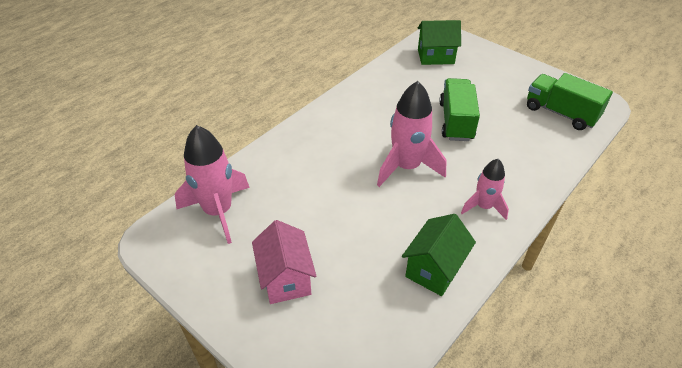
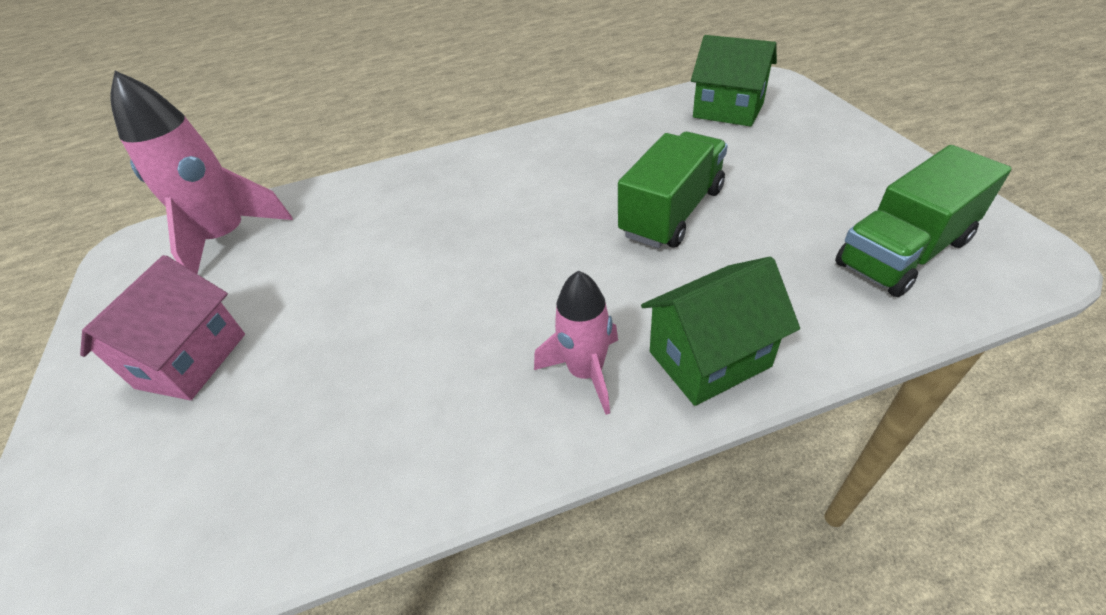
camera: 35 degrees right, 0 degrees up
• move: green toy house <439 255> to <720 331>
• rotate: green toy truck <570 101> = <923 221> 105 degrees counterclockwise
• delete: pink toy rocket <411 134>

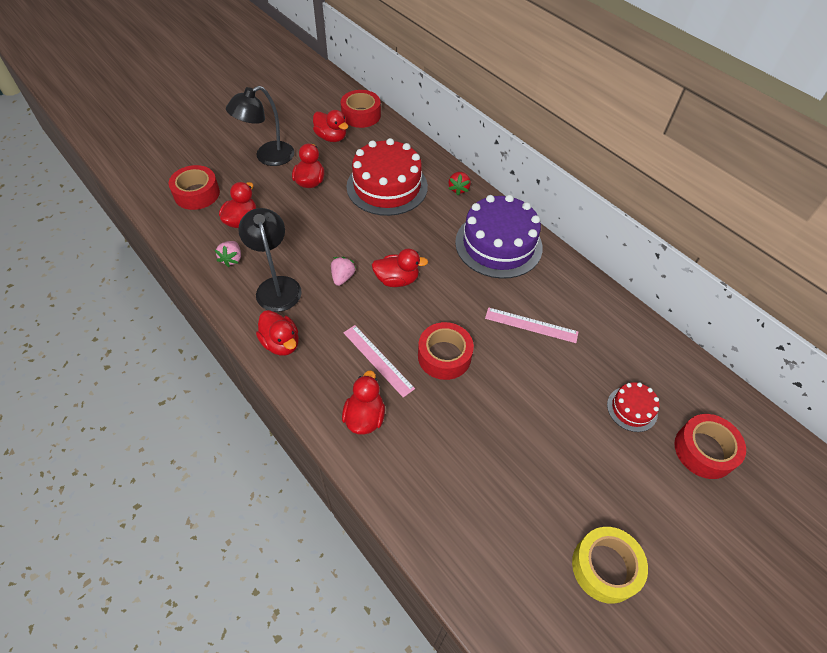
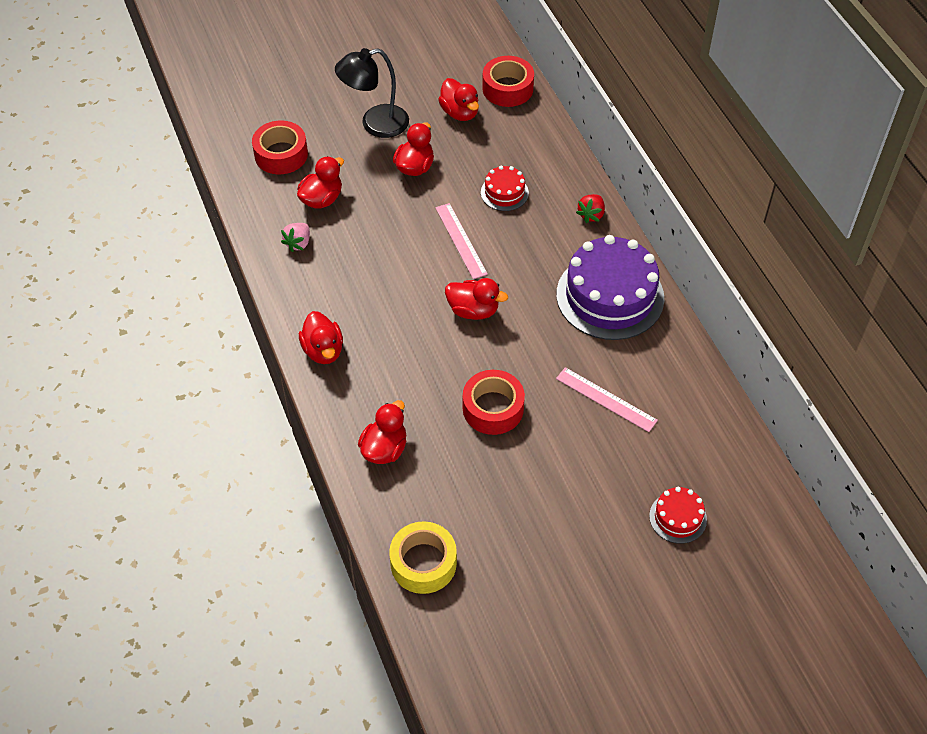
camera: 20 degrees right, 0 degrees up
• move: yellow roll of tape <610 565> to <423 557>
• move: pink straightedge <379 361> to <461 241>
• resize: red layer cake <387 177> = <505 188> x0.47
• delete: jet-black desk lamp <270 260>
• delete: pink strawberry <343 271>
• delete: red roll of tape <710 446>

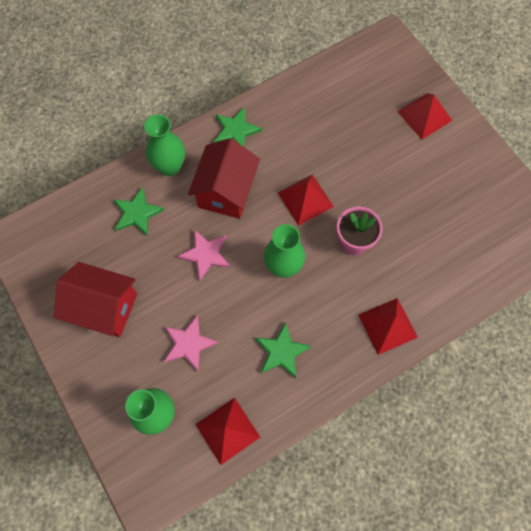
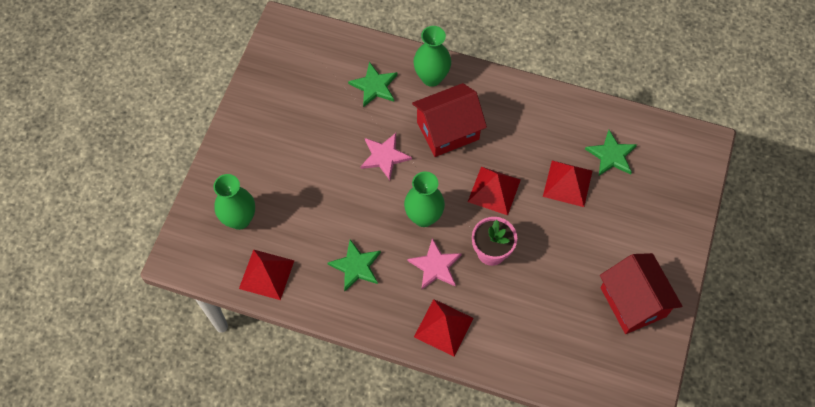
camera: 50 degrees right, 5 degrees down
• move: pink star shape <191 343> to <434 263>
• move: red pyramid <424 116> to <567 184>
• move: green star shape <238 127> to <611 153>
• move: red toy house <95 299> to <641 293>

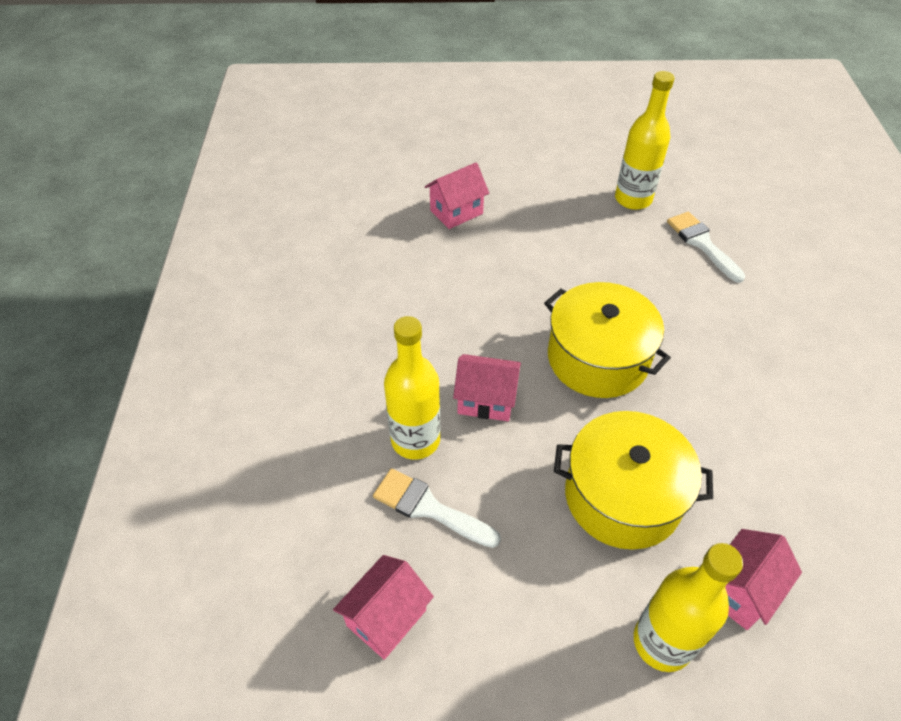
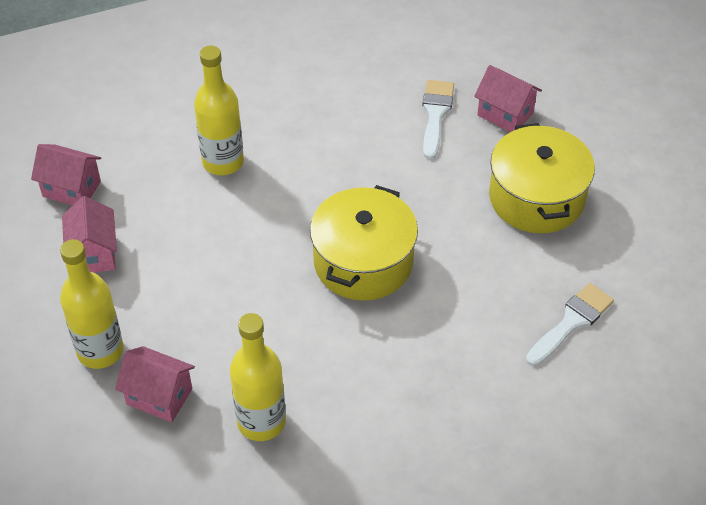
camera: 70 degrees right, 0 degrees up
• move: pink toy house <487 387> to <89 234>
• move: yellow flask <645 140> to <258 377>
• move: snow-white paint brush <437 508> to <438 119>
• move: yellow cooking pot <633 480> to <542 178>

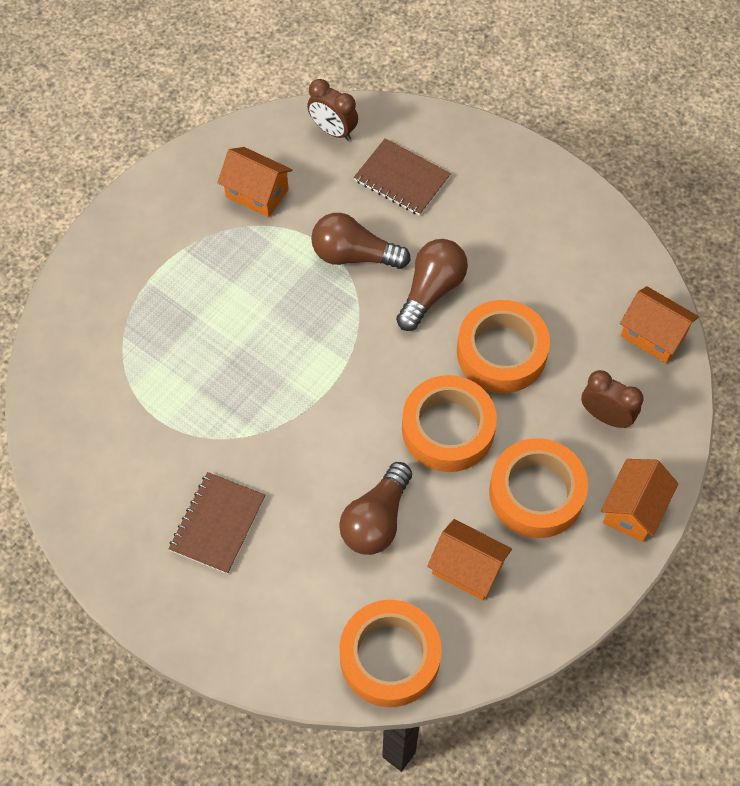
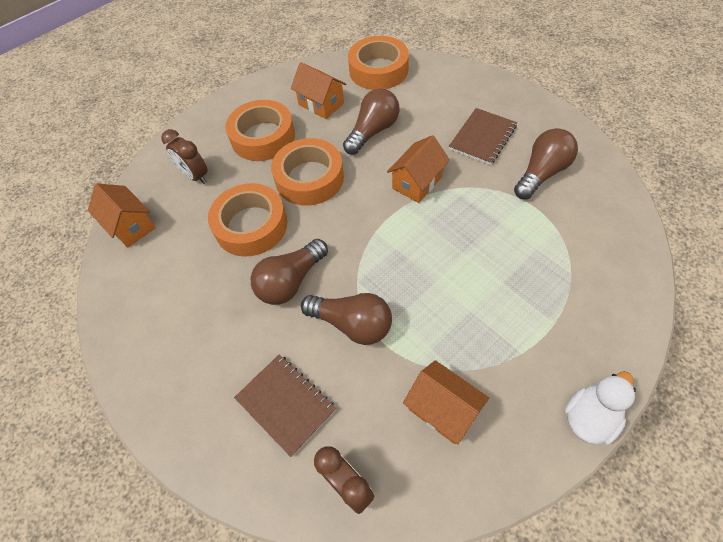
camera: 165 degrees left, 5 degrees down
• move: orange-coloured toy house <640 500> to <418 169>
• insert: brown light bulb <546 164>
• insert: snow-white toy duck <600 408>

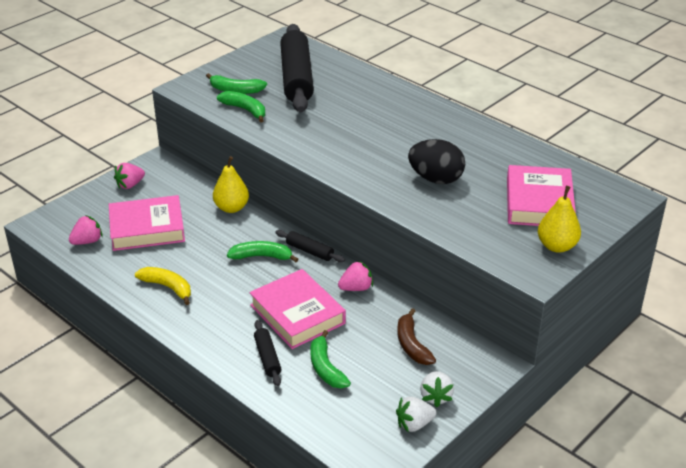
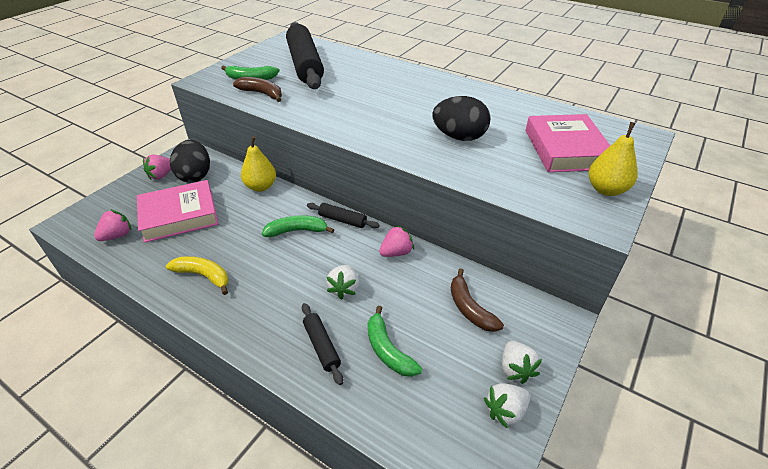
camera: 10 degrees left, 5 degrees up
• insert: jet-black egg shape <190 161>
• recolor: green toy banana <241 107> to brown toy banana <257 89>
• replace: pink book <297 309> to snow-white strawberry <342 282>

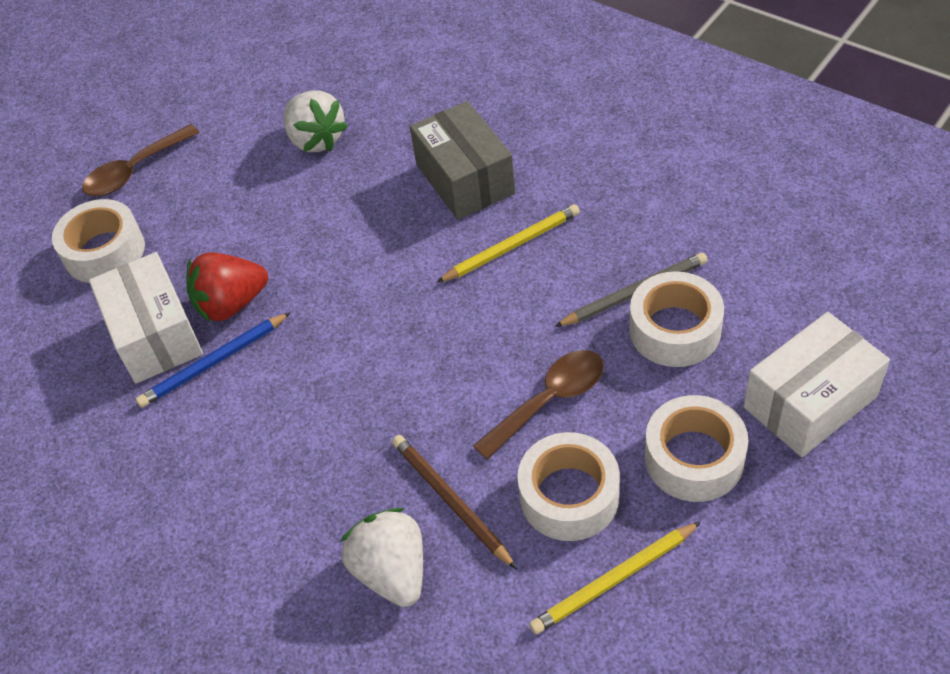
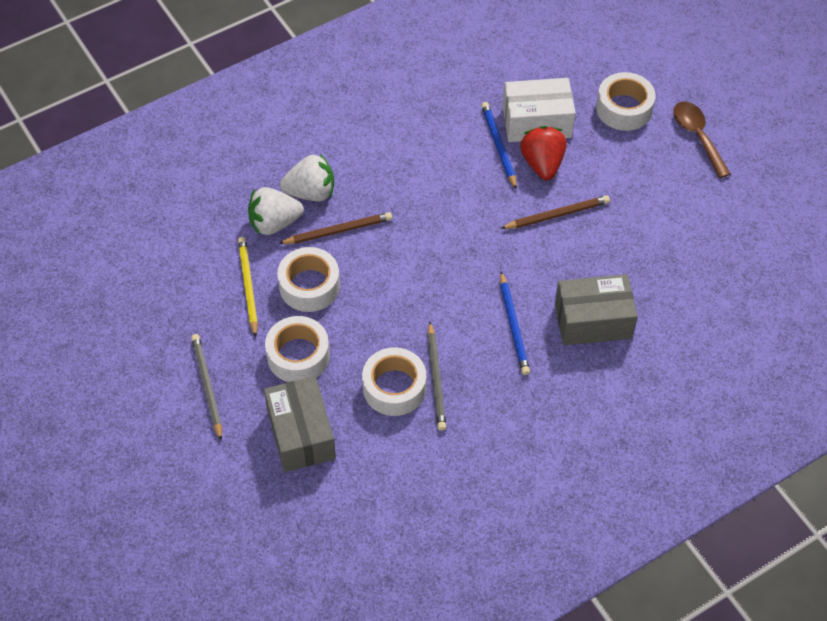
camera: 105 degrees right, 5 degrees up
• insert: ash-grey wooden pencil <206 387>
• move: snow-white strawberry <316 121> to <276 211>
• recolor: snow-white parcel <817 384> to ash-grey parcel <300 424>
• insert: brown wooden pencil <555 212>
• recolor: yellow wooden pencil <508 243> to blue wooden pencil <515 323>
• delete: brown teaspoon <538 405>

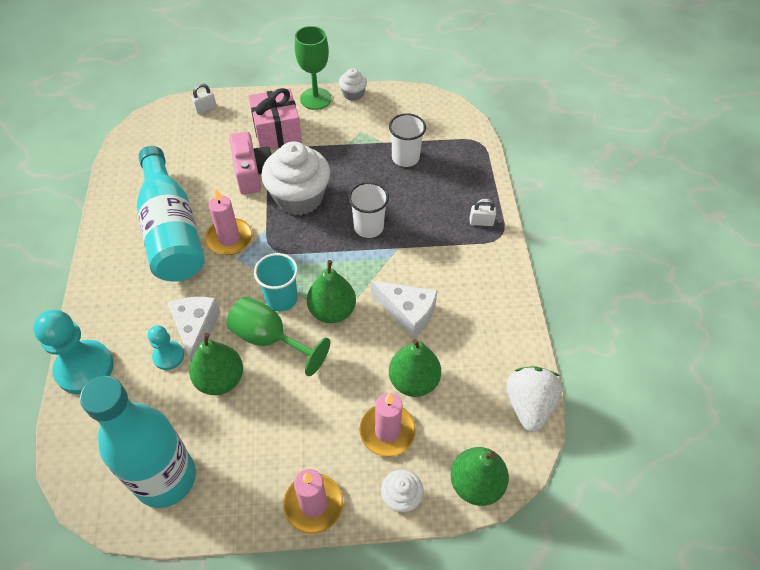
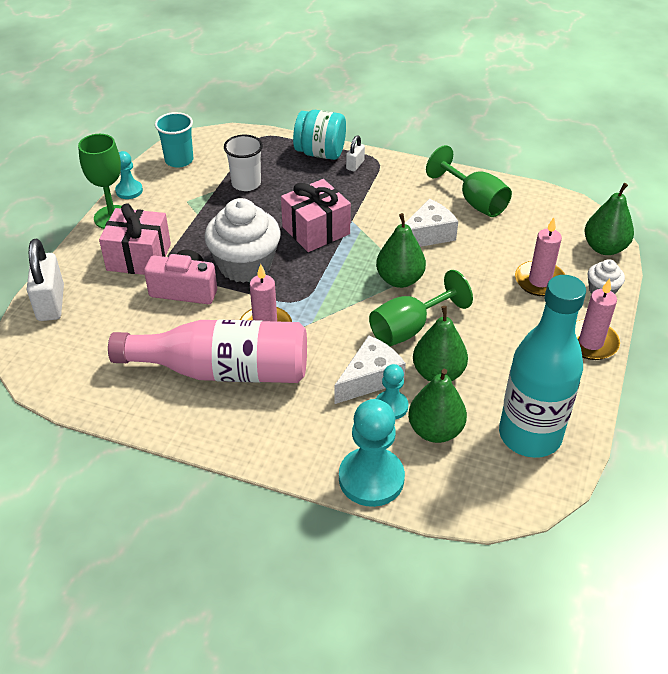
camera: 65 degrees left, 10 degrees down
• resize: snow-white lock <204 98> = <45 280> x1.97
• recolor: aqua flask <171 214> to pink flask <207 351>
• replace: snow-white cupcake <353 84> to aqua chess pawn <129 175>
• move: aqua cup <276 282> to <174 140>
• replace: snow-white cup <368 210> to pink wrapped gift <316 215>
• insert: aqua jar <319 135>
• rotate: snow-white piece of cheese <194 329> = <370 369> 120 degrees clockwise
• move: green toy pear <415 368> to <437 406>
• insert: green goblet <469 181>
• delete: snow-white strawberry <534 399>

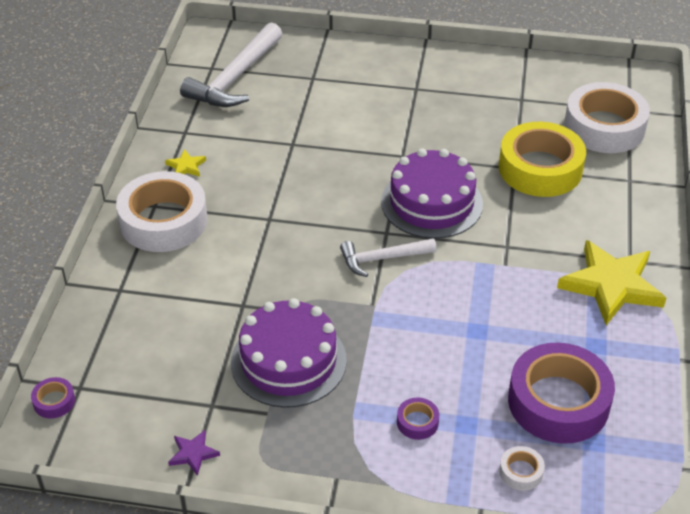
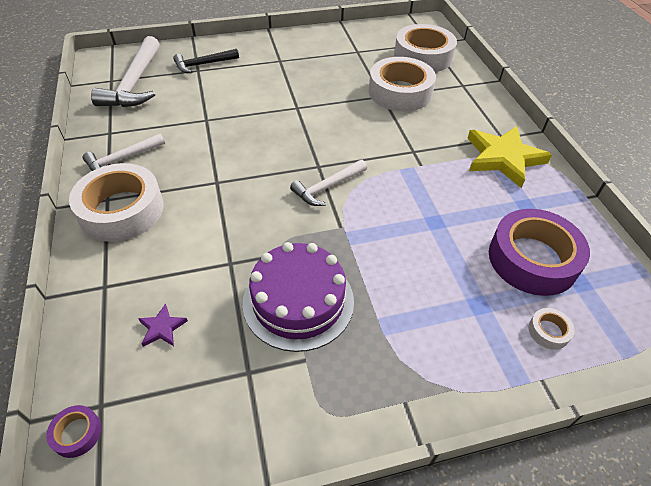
camera: 25 degrees left, 5 degrees up
• replace: yellow star shape <185 163> to snow-white carpenter's hammer <124 152>
• move: violet star shape <194 453> to <163 325>
• insert: jet-black carpenter's hammer <206 61>
• recolor: yellow roll of tape <542 159> to snow-white roll of tape <402 84>
• delete: violet layer cake <432 193>
• delete: violet roll of tape <418 418>

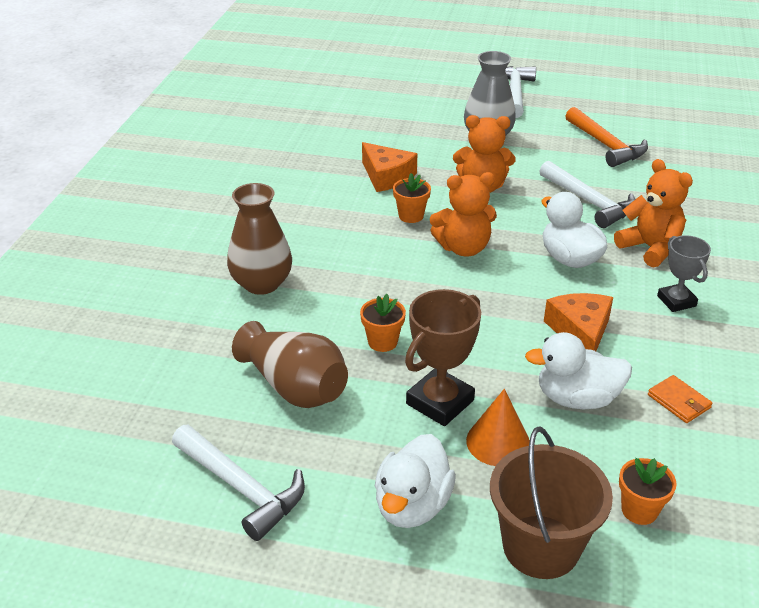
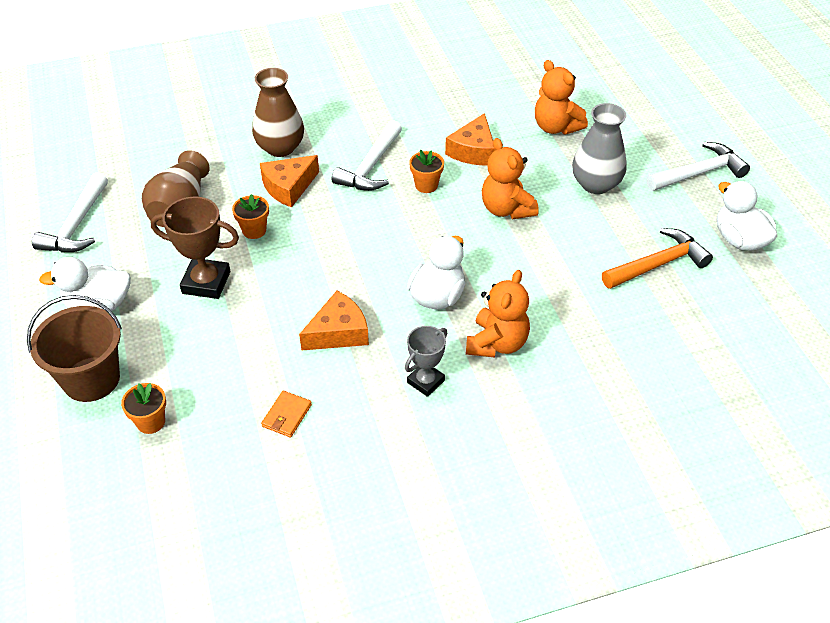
camera: 60 degrees right, 10 degrees up
• insert: orange-coloured piece of cheese <289 181>
• move: snow-white carpenter's hammer <587 194> to <367 155>
• move: orange-coloured teddy bear <463 214> to <561 97>
• rotate: orange-coloured carpenter's hammer <606 137> = <657 258> 150 degrees counterclockwise
• move: snow-white toy duck <578 370> to <747 216>
• delete: orange-coloured cone shape <498 427>

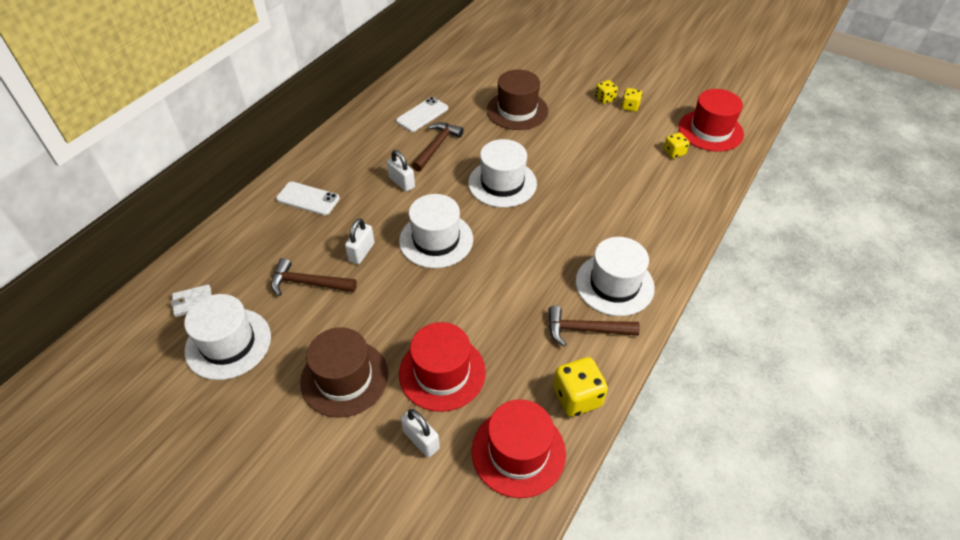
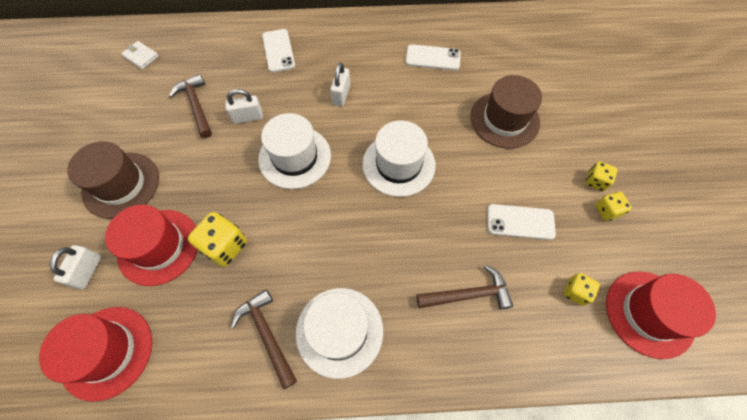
camera: 55 degrees right, 15 degrees up
• move: yellow die <580 387> to <217 239>
• move: brown carpenter's hammer <438 147> to <464 287>
• insert: snow-white phone <521 222>
• delete: snow-white hat <227 337>

